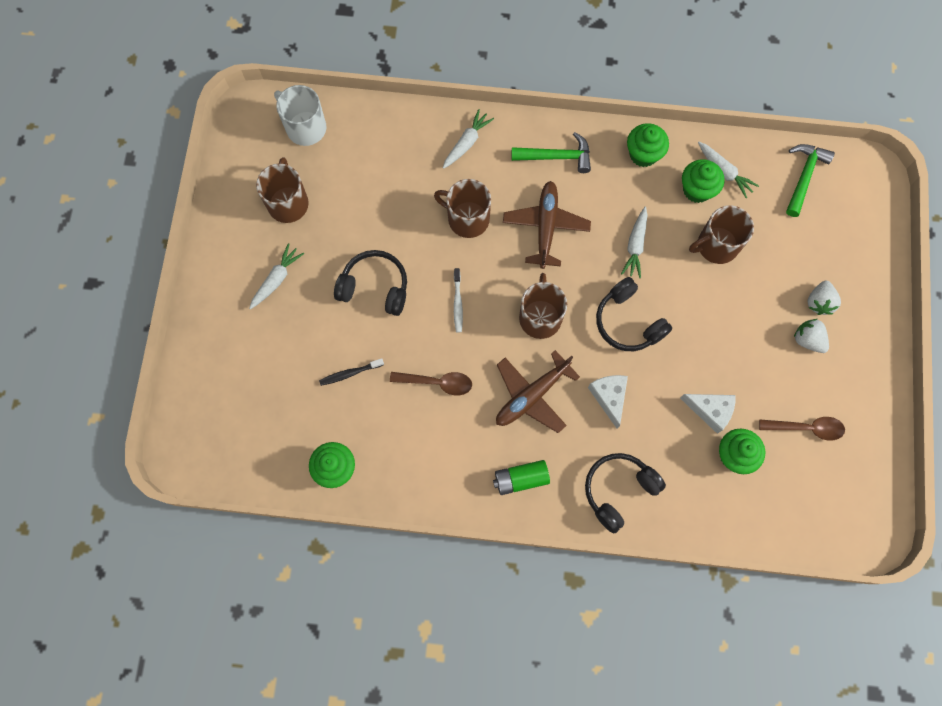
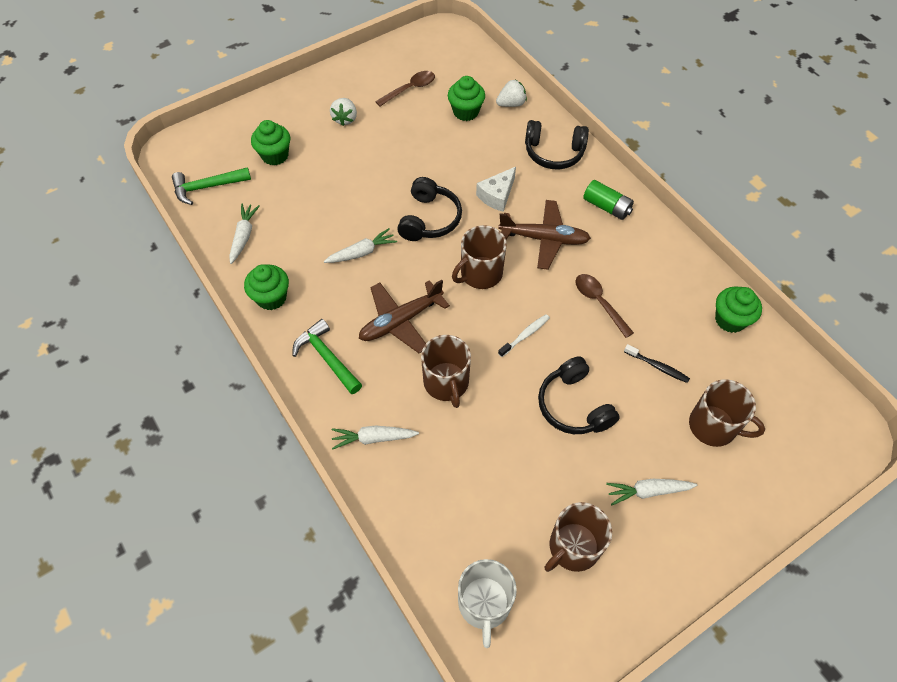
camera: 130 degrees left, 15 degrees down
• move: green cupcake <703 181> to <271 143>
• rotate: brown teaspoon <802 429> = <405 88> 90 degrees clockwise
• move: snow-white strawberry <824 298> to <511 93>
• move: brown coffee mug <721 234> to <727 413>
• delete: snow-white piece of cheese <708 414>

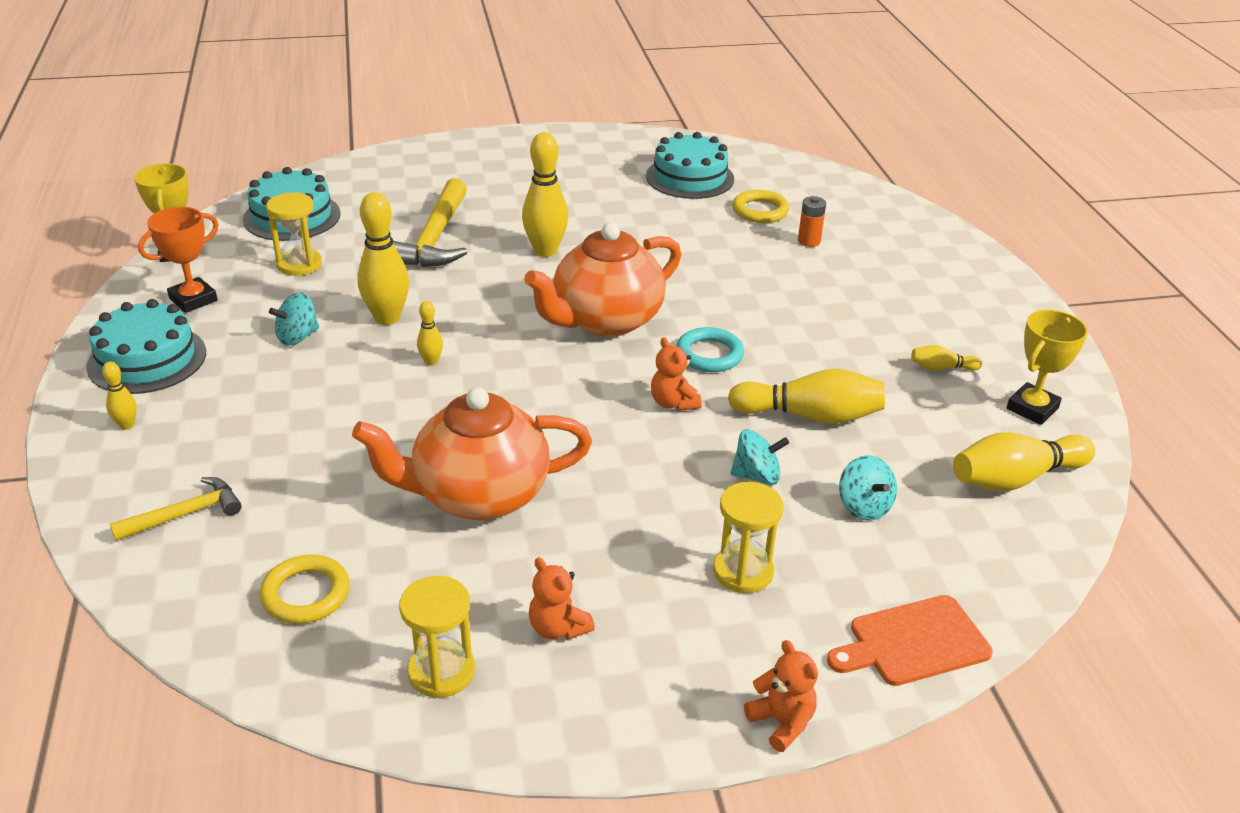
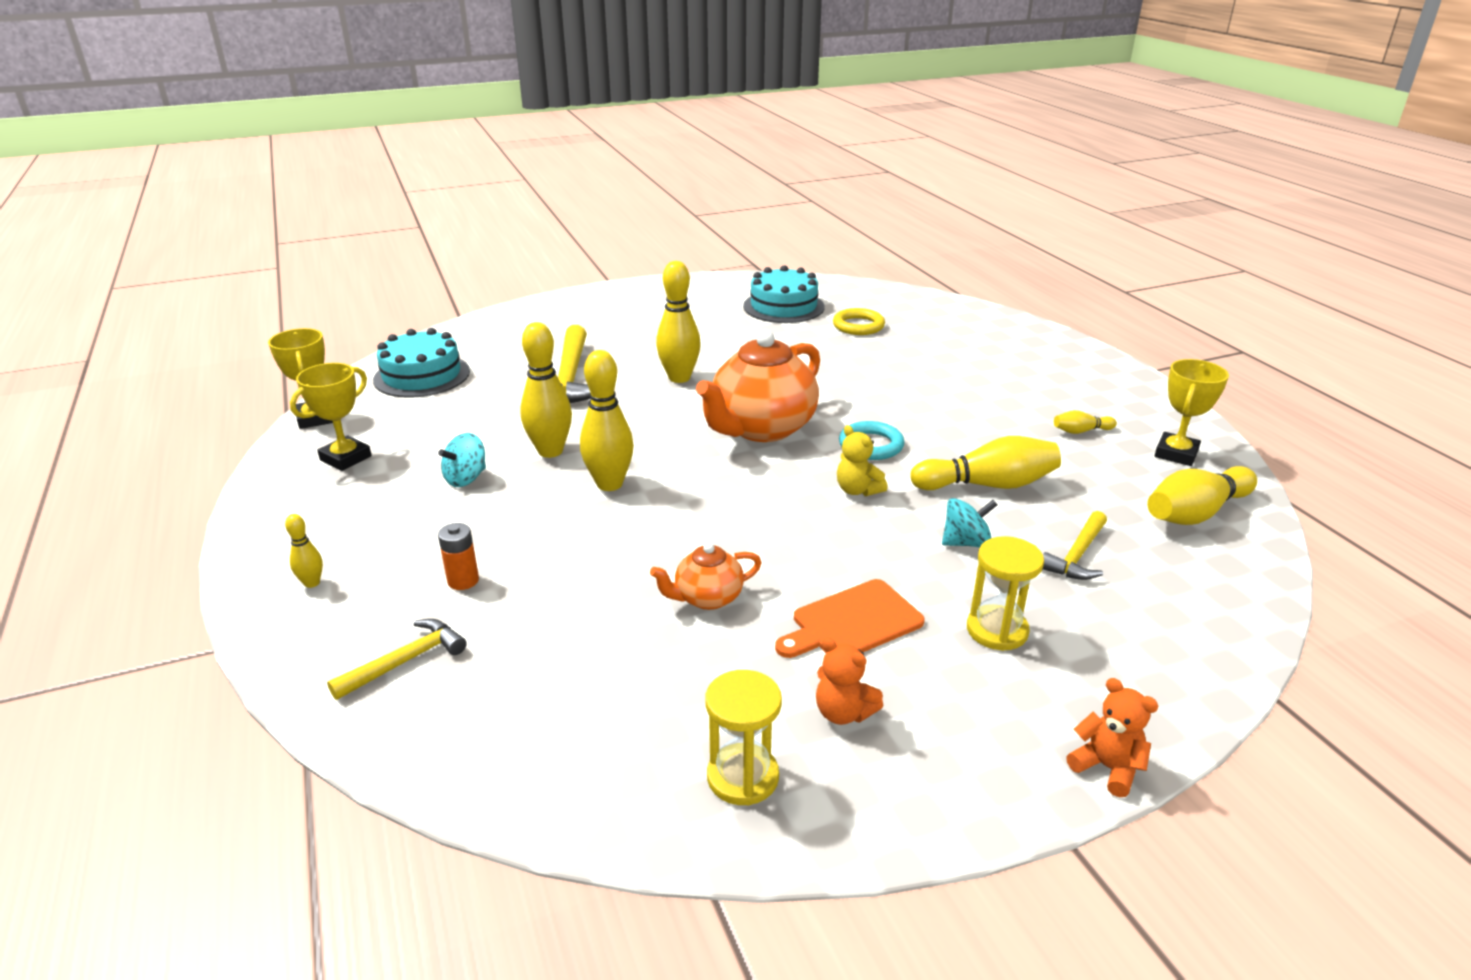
camera: 10 degrees left, 5 degrees down
• recolor: orange-coloured prize cup <178 260> to yellow prize cup <331 417>
• move: orange-coloured power cell <812 221> to <458 556>
• resize: yellow skittle <430 333> = <607 420> x2.04
• resize: orange-coloured tea pot <472 453> = <706 576> x0.50
• move: orange-coloured cutting board <910 640> to <850 618>
• recolor: orange-coloured teddy bear <676 374> to yellow teddy bear <862 460>
• replace: aqua toy top <868 488> to yellow carpenter's hammer <1075 545>
• delete: aqua layer cake <146 346>
• delete: yellow torus <305 589>
• delete: yellow sand timer <294 234>

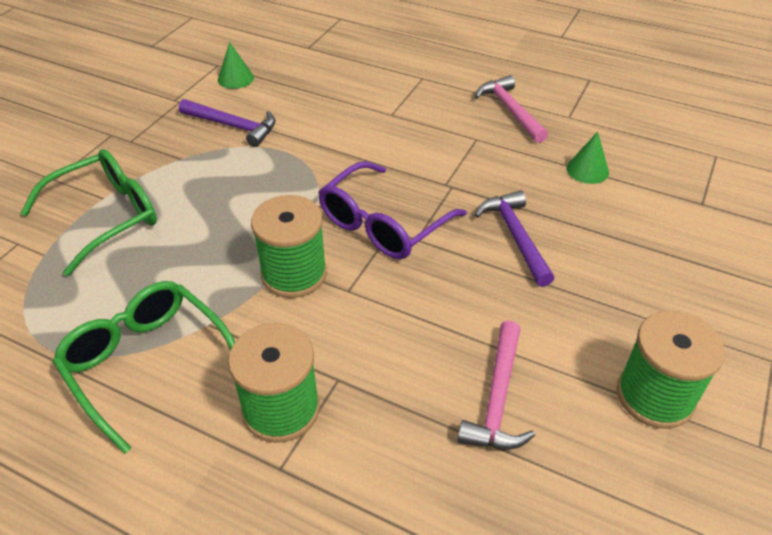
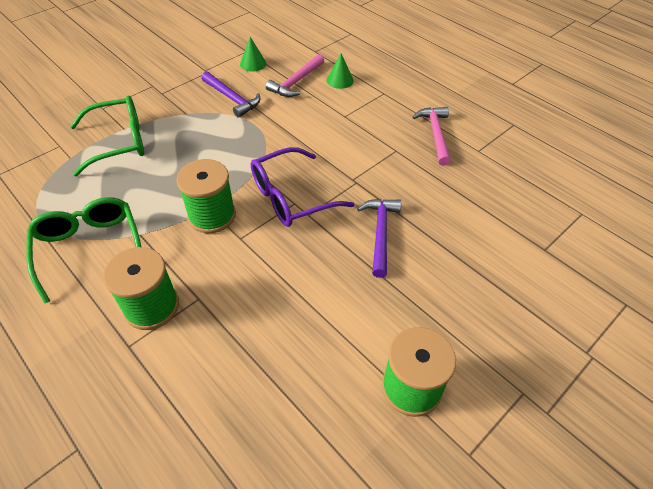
camera: 20 degrees right, 5 degrees up
• move: pink carpenter's hammer <496 385> to <295 75>
• move: green cone shape <587 158> to <340 71>

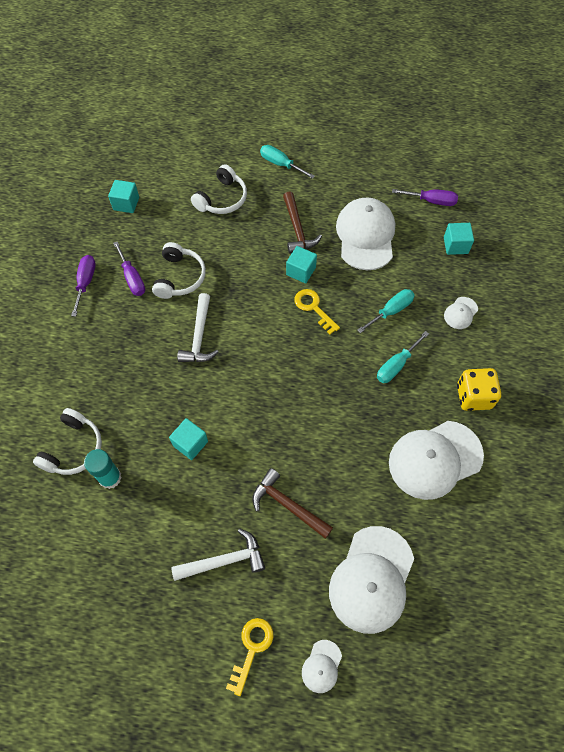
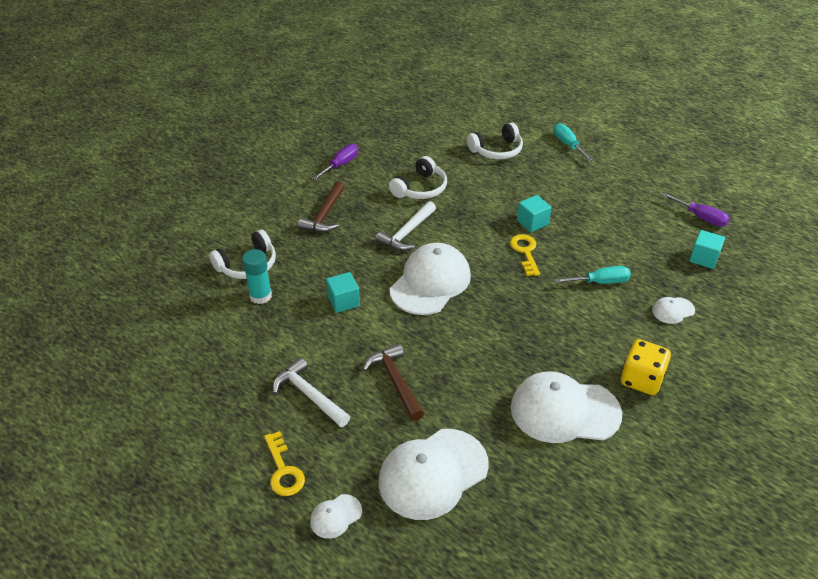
camera: 30 degrees right, 20 degrees down
• rotate: yellow door key <249 657> = <284 463> 105 degrees clockwise
• rotate: snow-white carpenter's hammer <218 554> = <311 392> 150 degrees counterclockwise
• move: brown carpenter's hammer <302 222> to <321 206>
• move: snow-white peaked cap <365 233> to <430 279>
• delete: aqua solid cube <123 196>
• delete: violet hand screwdriver <129 268>
• delete: aqua hand screwdriver <403 357>

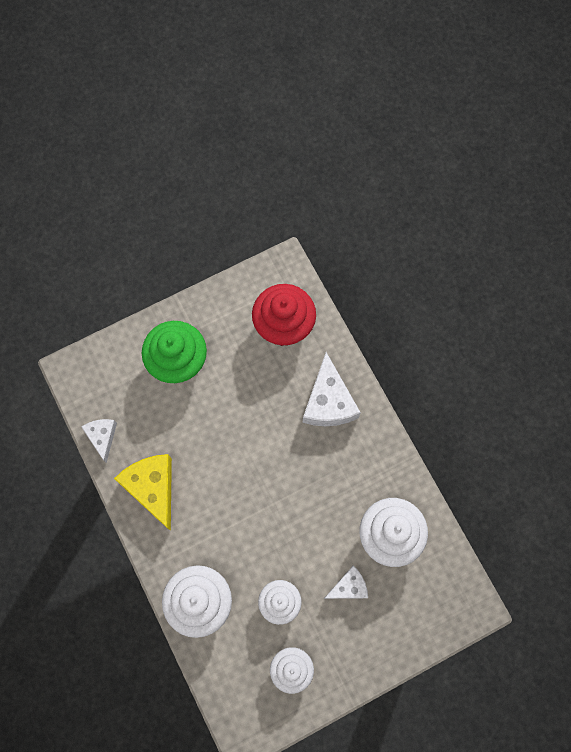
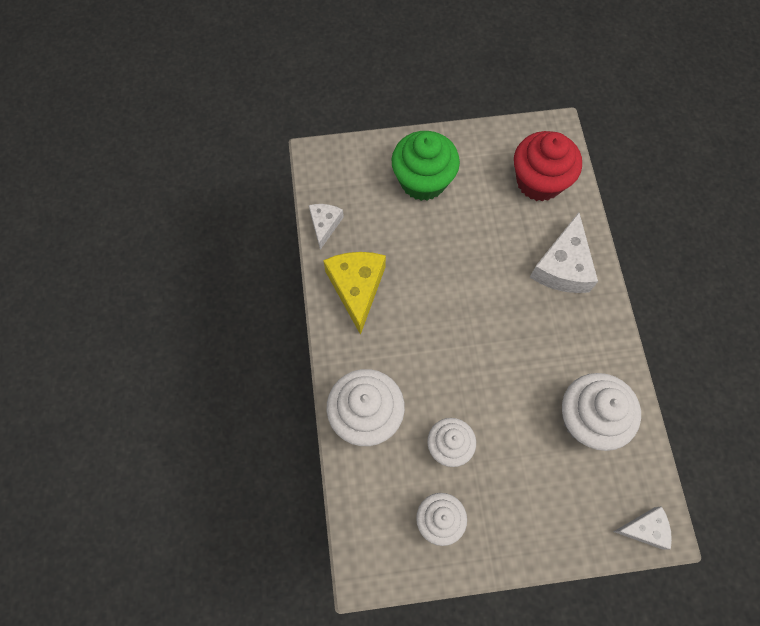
camera: 20 degrees right, 5 degrees down
• move: snow-white piece of cheese <346 582> to <642 528>

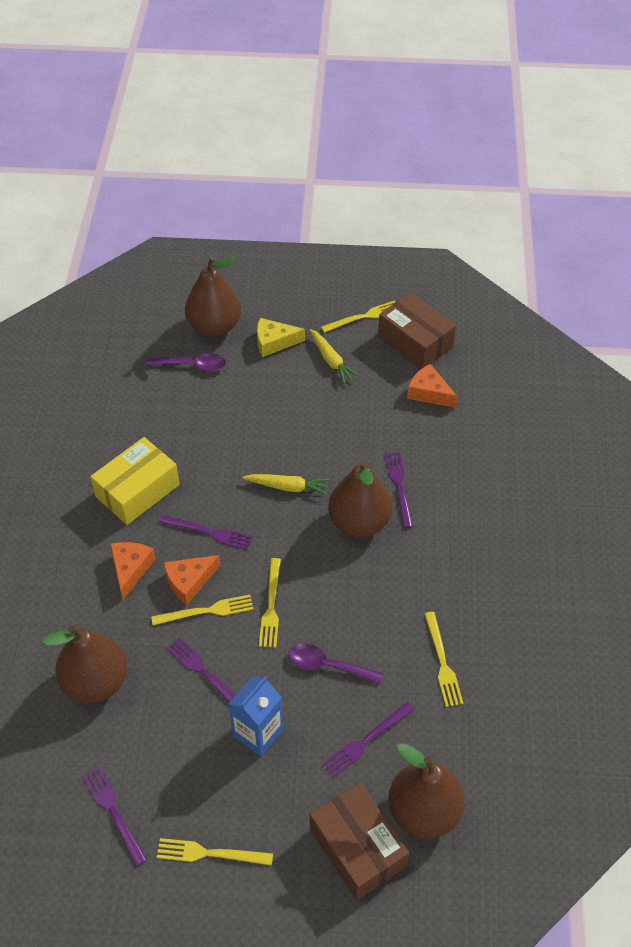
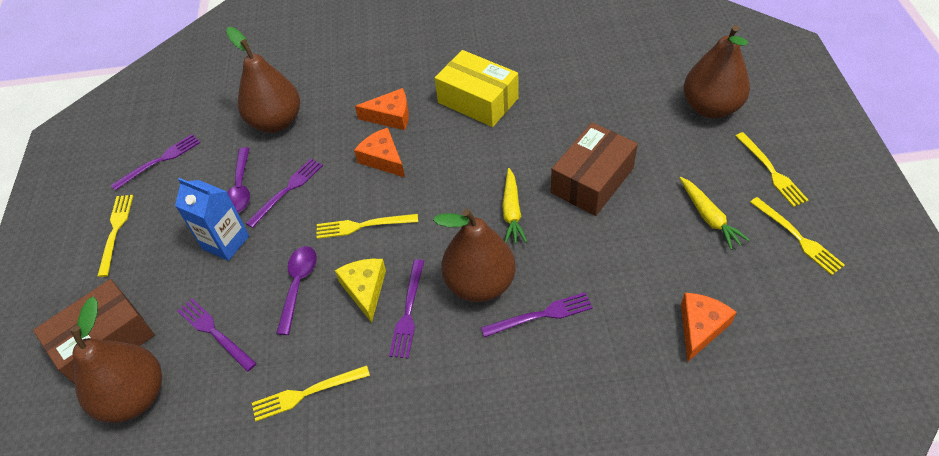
camera: 85 degrees right, 0 degrees up
• move: violet teaspoon <186 362> to <238 180>
• move: yellow piece of cheese <281 337> to <360 291>
• move: violet fork <205 532> to <406 309>
• move: brown parcel <417 331> to <594 169>
• rotate: yellow root vegetable <334 356> = <715 213> 75 degrees counterclockwise
• move: yellow fork <202 610> to <772 169>

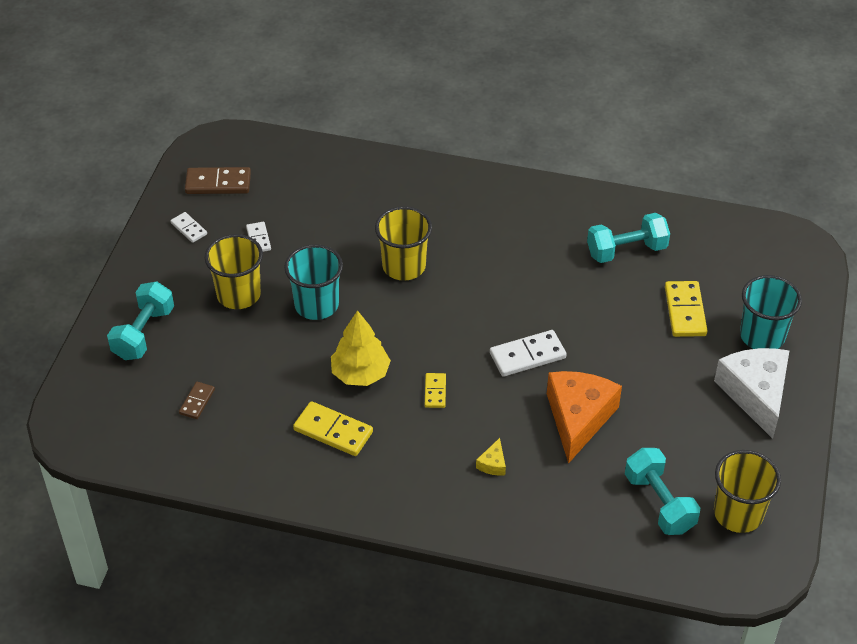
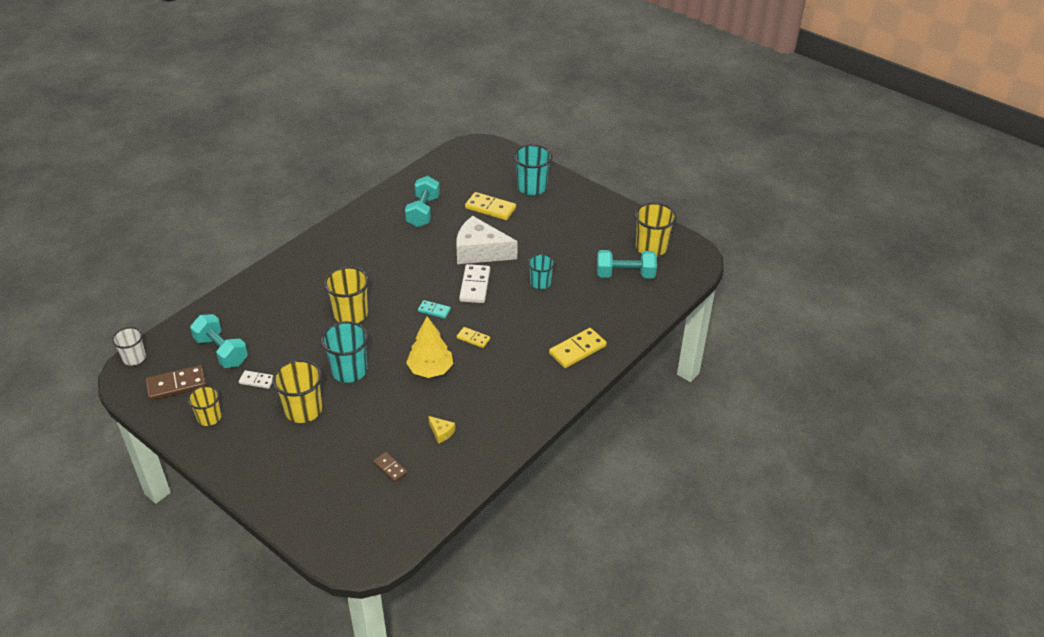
camera: 65 degrees left, 5 degrees down
• insert: snow-white cup <129 346>
• rotate: brown domino tile <218 180> = <176 383> 45 degrees clockwise
• replace: snow-white domino tile <189 227> to yellow cup <204 406>
• move: aqua dumbbell <140 320> to <219 341>
• insert: aqua domino tile <434 309>
• move: yellow piece of cheese <491 457> to <441 430>
• move: snow-white piece of cheese <752 393> to <487 240>
• replace: orange-coloured piece of cheese <584 417> to aqua cup <541 271>
• move: yellow domino tile <333 428> to <578 348>

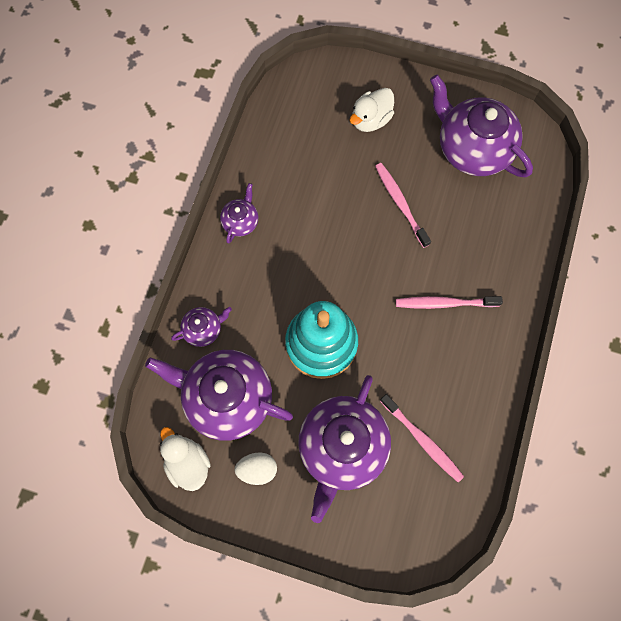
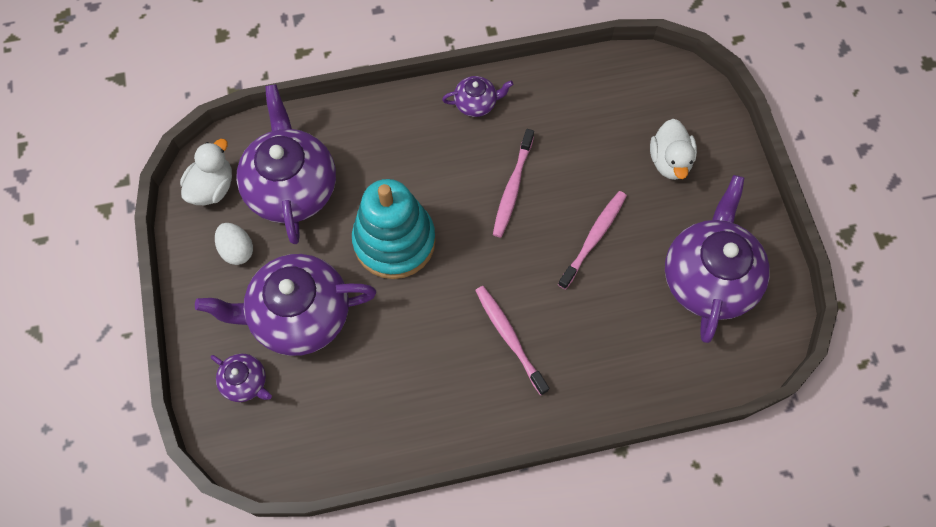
camera: 60 degrees right, 5 degrees down
• move: violet tea pot <201 327> to <241 378>
• move: pink tooth brush <422 438> to <513 183>
• rotate: snow-white toy duck <372 110> = <673 149> 105 degrees counterclockwise

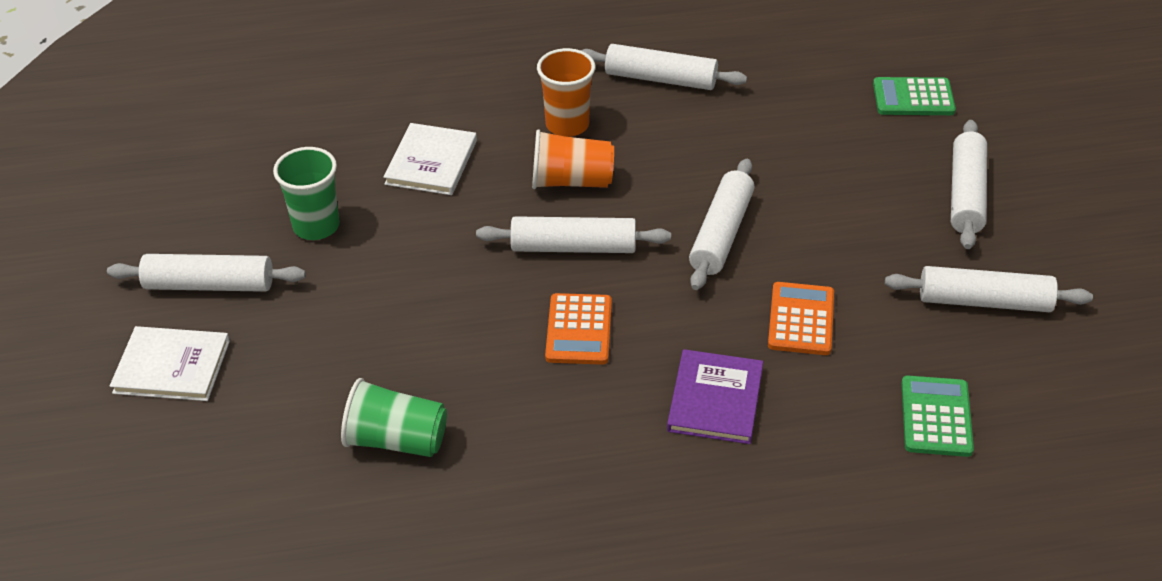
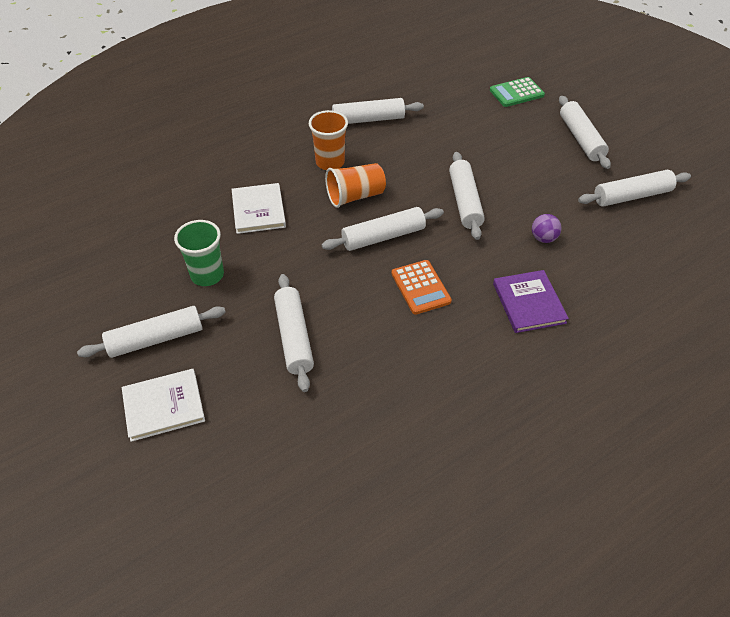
camera: 25 degrees left, 5 degrees up
• insert: snow-white pastry roller <294 333>
• replace: orange-coloured calculator <801 318> to violet ball <547 228>
• delete: green cup <394 417>
• delete: green calculator <937 416>

